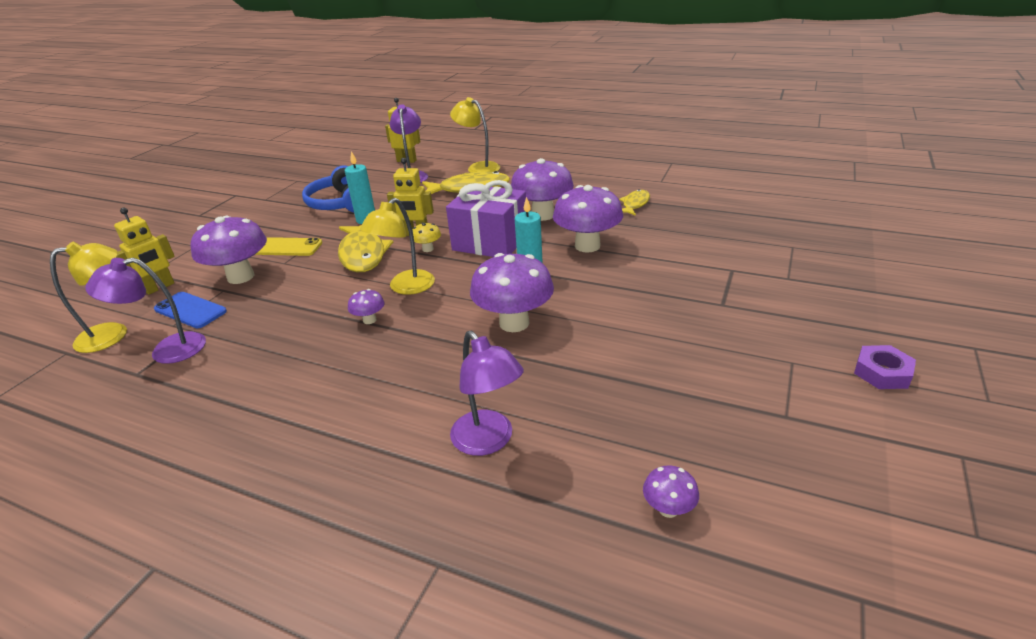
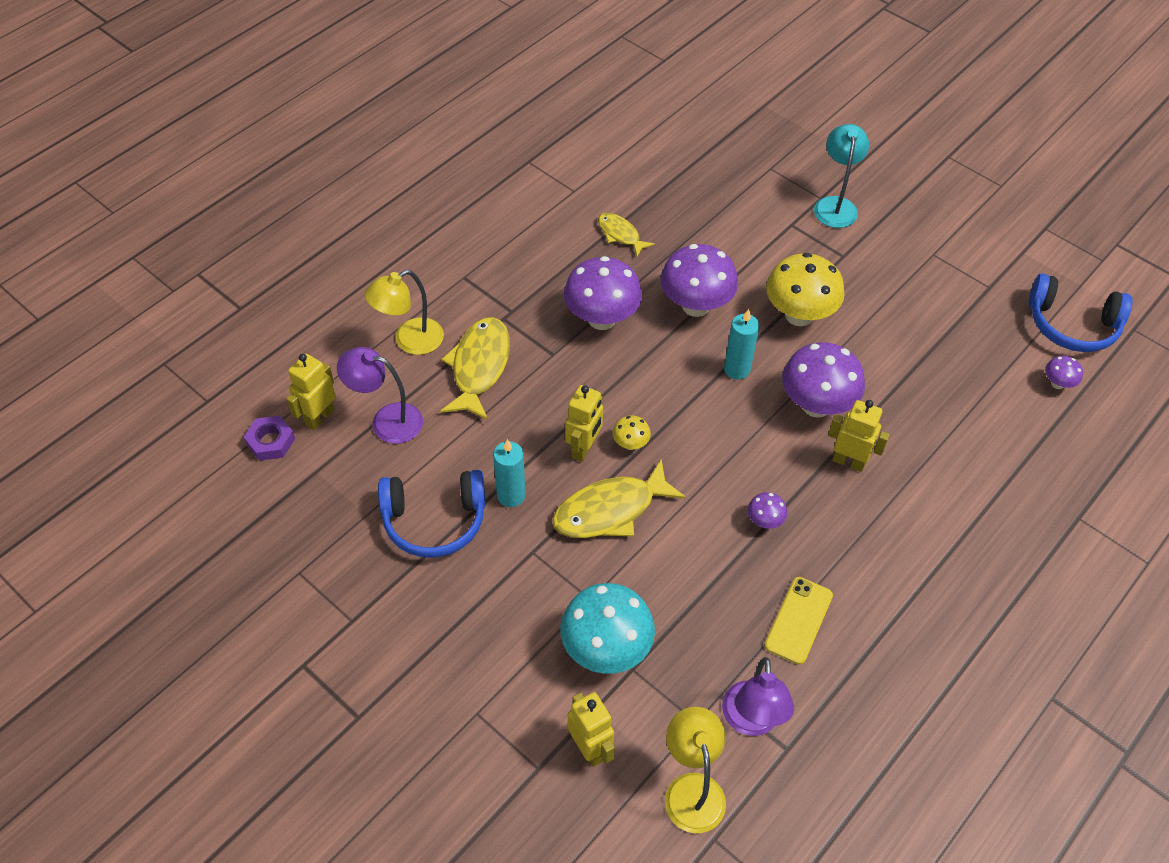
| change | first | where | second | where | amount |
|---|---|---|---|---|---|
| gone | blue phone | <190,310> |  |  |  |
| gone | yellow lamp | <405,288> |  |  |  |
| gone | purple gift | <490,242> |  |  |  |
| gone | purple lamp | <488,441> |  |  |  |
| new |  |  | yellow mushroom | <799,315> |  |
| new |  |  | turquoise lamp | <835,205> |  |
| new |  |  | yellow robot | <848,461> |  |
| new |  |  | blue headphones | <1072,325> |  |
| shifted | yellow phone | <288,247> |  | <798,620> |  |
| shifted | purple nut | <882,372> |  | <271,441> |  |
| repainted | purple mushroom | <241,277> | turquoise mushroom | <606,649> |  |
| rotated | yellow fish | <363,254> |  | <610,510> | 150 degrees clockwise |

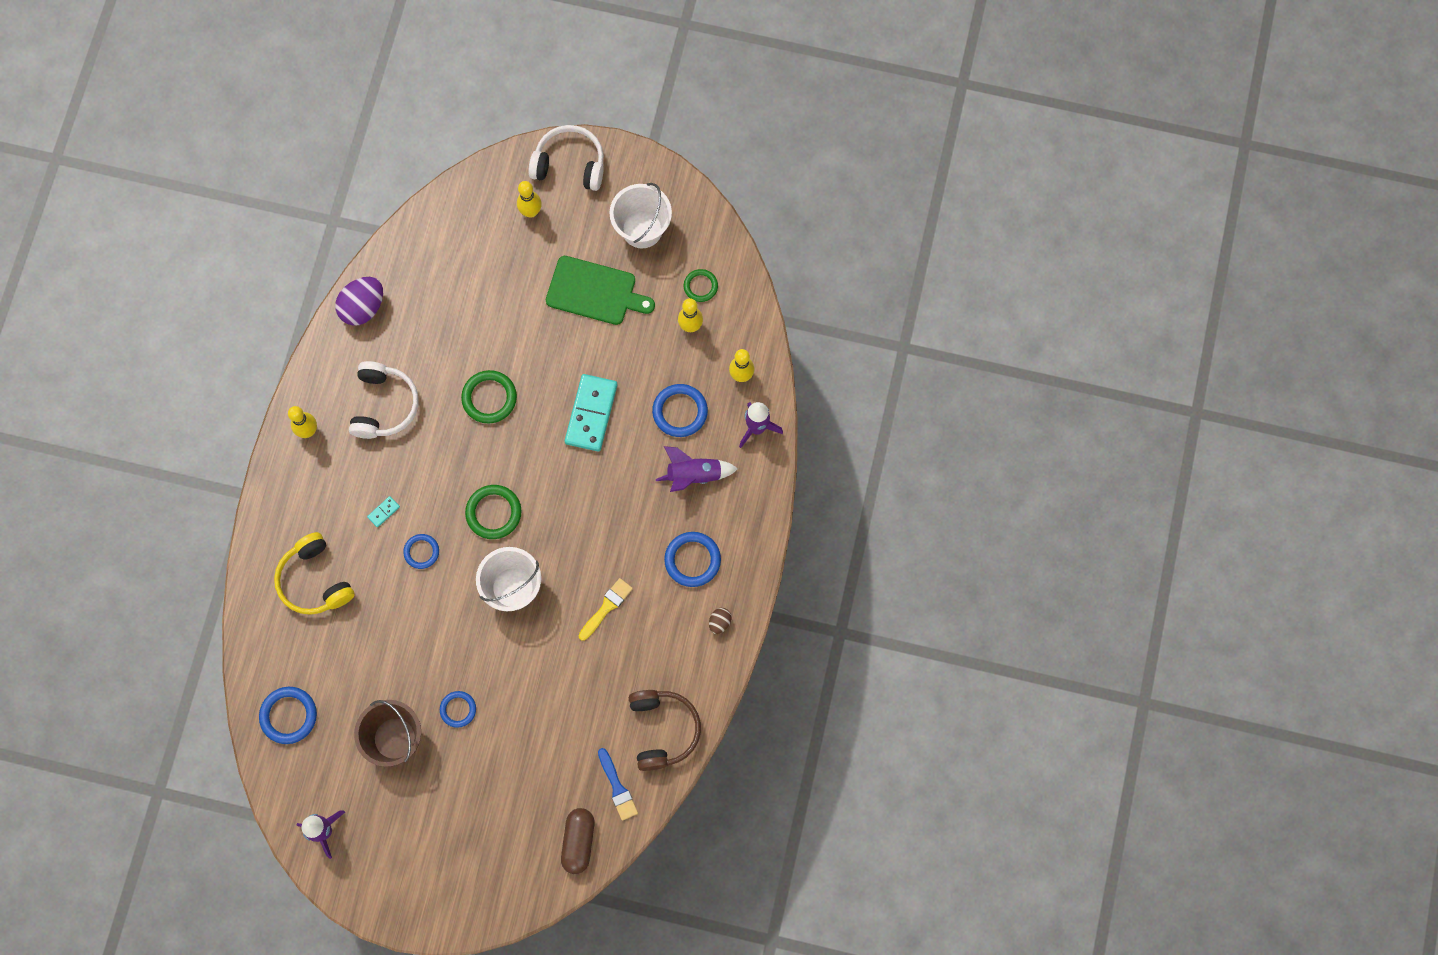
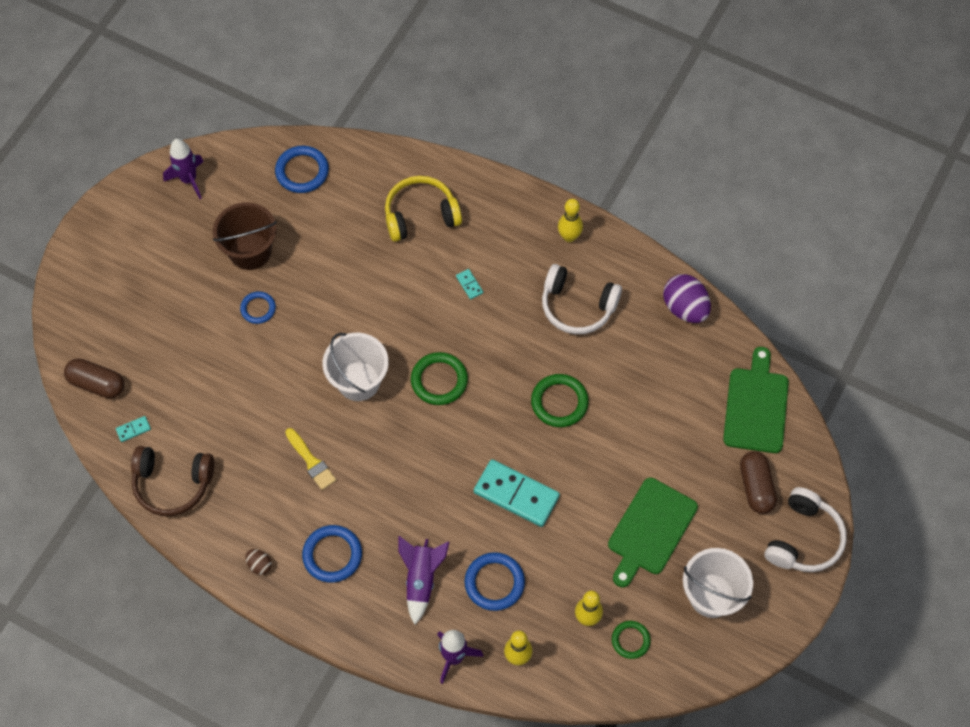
| change | first | where | second | where | amount |
|---|---|---|---|---|---|
| gone | blue ring | <421,552> |  |  |  |
| new |  |  | green cutting board | <756,406> |  |
| swapped | yellow bowling pin | <531,212> | brown capsule | <756,487> |  |
| swapped | blue brush | <617,787> | turquoise domino | <133,429> |  |

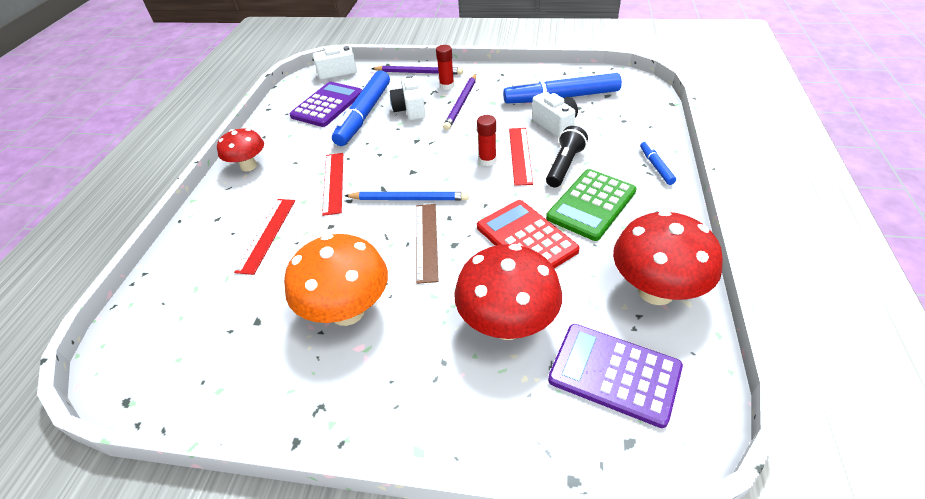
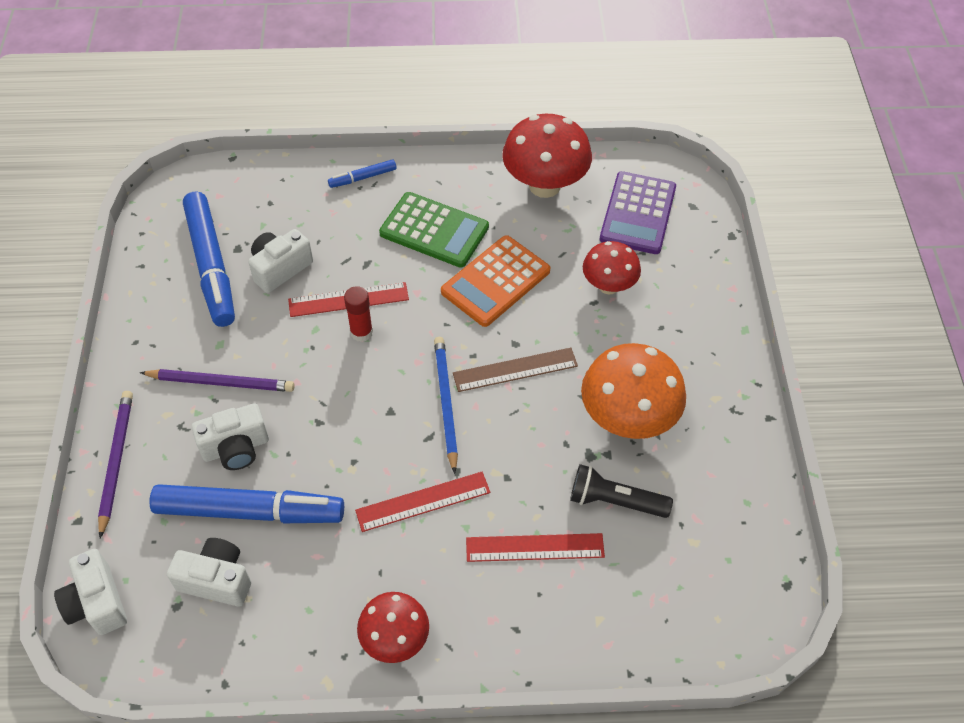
| change | first | where | second | where | amount |
|---|---|---|---|---|---|
| gone | red glue stick | <447,86> |  |  |  |
| shifted | black flashlight | <564,165> |  | <615,501> |  |
| swapped | purple calculator | <327,105> | white camera | <216,580> |  |
| repainted | red calculator | <526,239> | orange calculator | <495,281> |  |
| scaled | red mushroom | <507,324> |  | <608,286> | x0.62 |

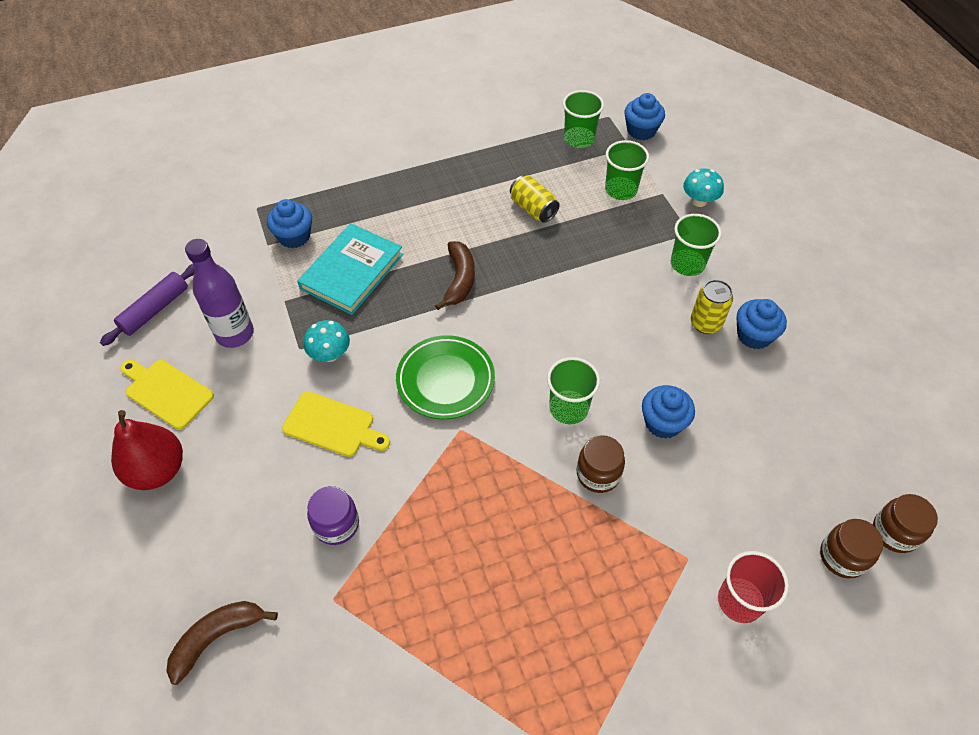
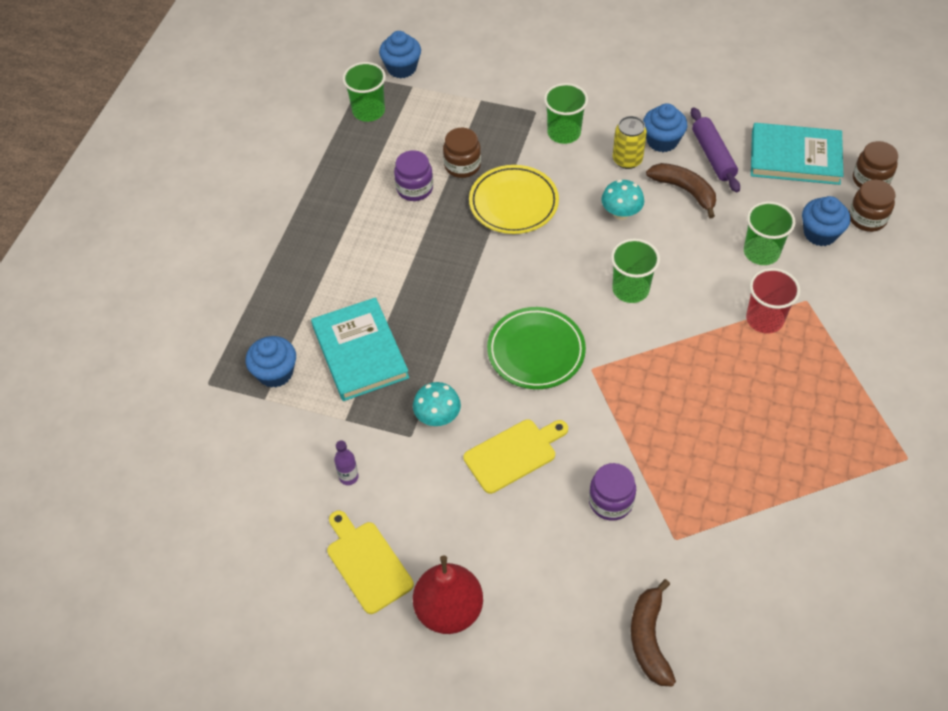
| change | first | where | second | where | amount |
|---|---|---|---|---|---|
| new |  |  | yellow plate | <513,203> |  |
| new |  |  | turquoise book | <795,157> |  |
| shifted | purple rolling pin | <155,310> |  | <713,156> |  |
| shifted | brown banana | <459,279> |  | <684,191> |  |
| shifted | brown jar | <598,474> |  | <462,166> |  |
| shifted | green cup | <621,190> |  | <761,252> |  |
| shifted | blue cupcake | <663,423> |  | <820,233> |  |
| shifted | turquoise mushroom | <699,201> |  | <621,213> |  |
| shifted | red cup | <740,601> |  | <764,319> |  |
| swapped | yellow can | <533,209> | purple jar | <414,188> |  |
| rotated | yellow cutting board | <166,392> |  | <367,563> | 75 degrees clockwise |
| scaled | purple bottle | <235,334> |  | <348,477> | x0.47 |

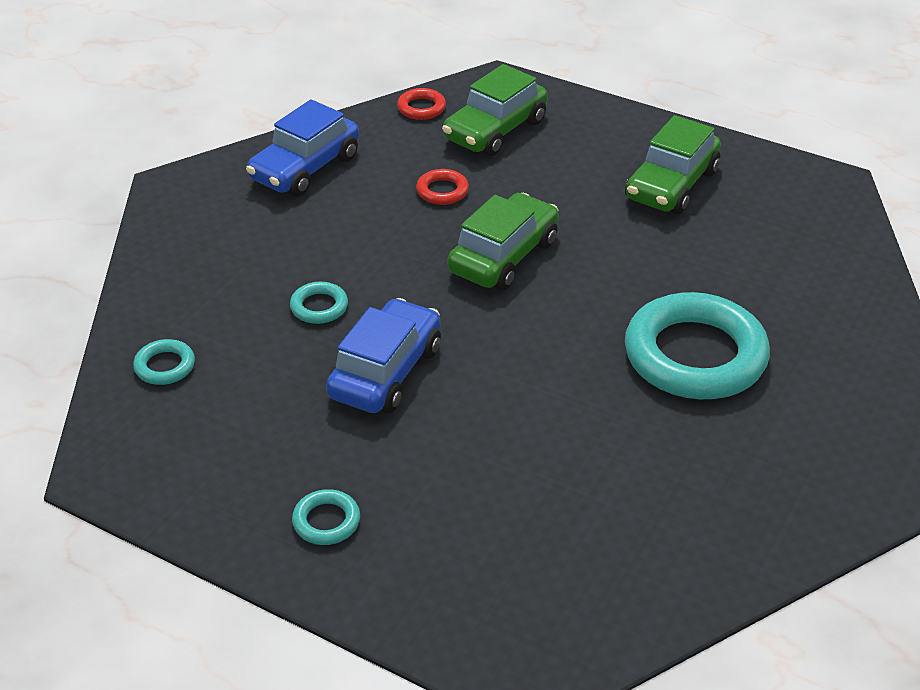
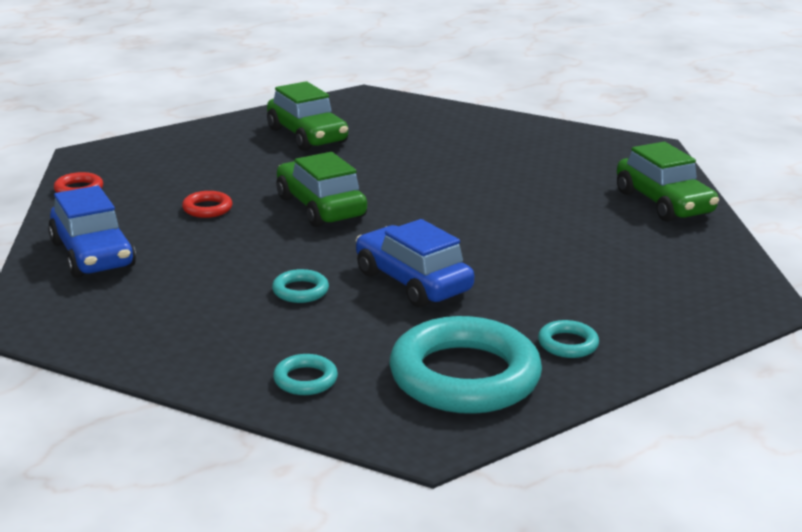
| change | first | where | second | where | amount |
|---|---|---|---|---|---|
| shifted | green car | <495,130> |  | <663,203> |  |
| shifted | turquoise ring | <695,355> |  | <464,376> |  |

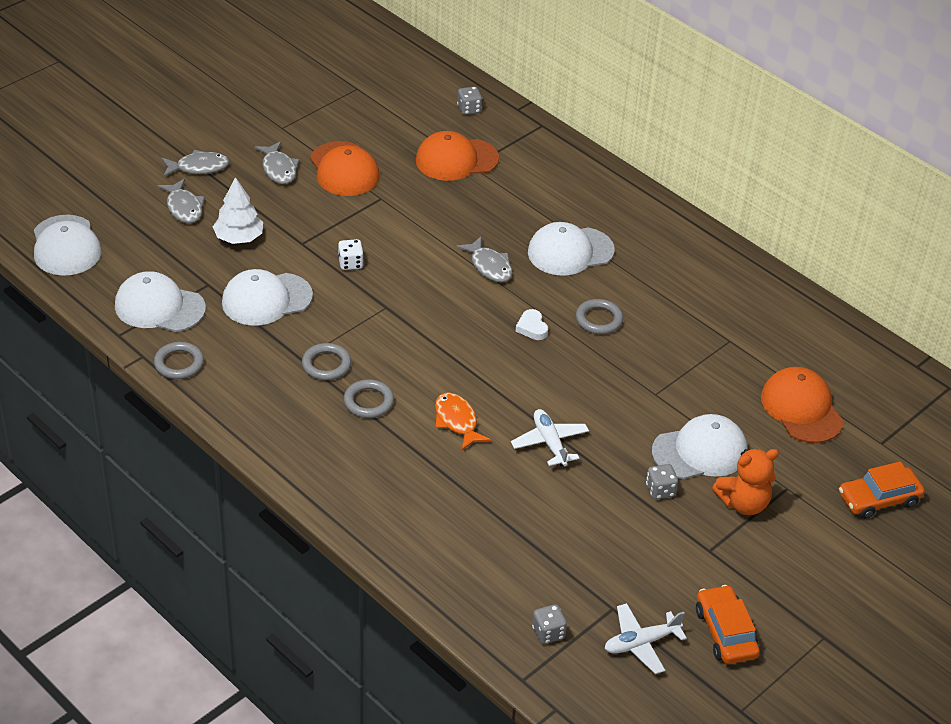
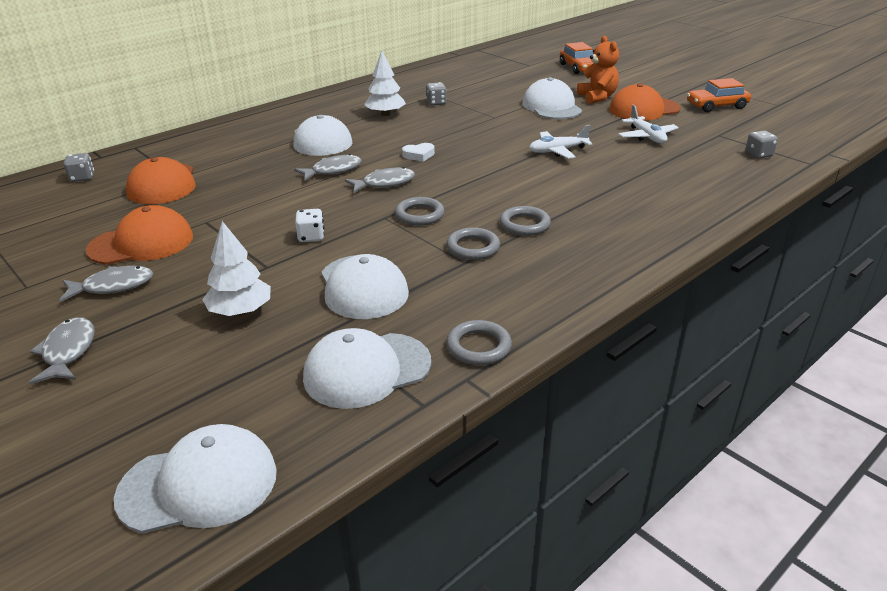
| change | first | where | second | where | amount |
|---|---|---|---|---|---|
| gone | orange fish | <457,421> |  |  |  |
| new |  |  | white tree | <385,114> |  |
| shifted | grey fish | <184,207> |  | <384,183> |  |
| shifted | grey ring | <599,319> |  | <419,215> |  |
| shifted | white plane | <641,643> |  | <646,136> |  |
| shifted | grey dice | <660,490> |  | <436,103> |  |
| shifted | orange cap | <801,408> |  | <644,109> |  |
| rotated | white cap | <159,307> |  | <367,370> | 45 degrees clockwise |

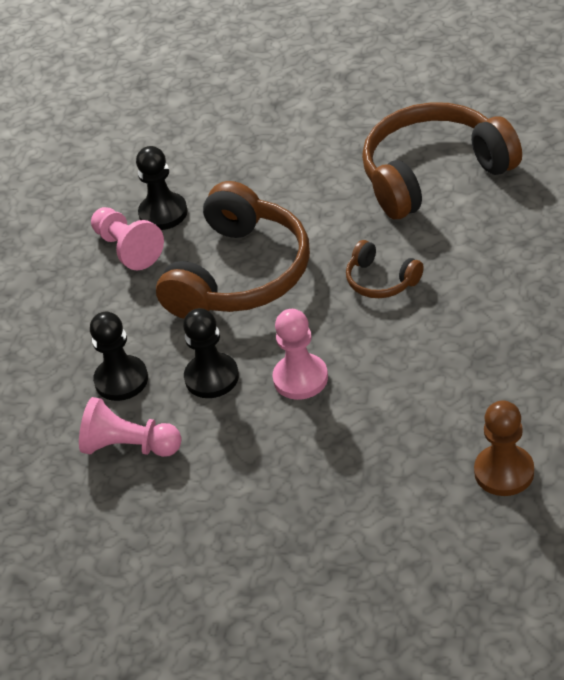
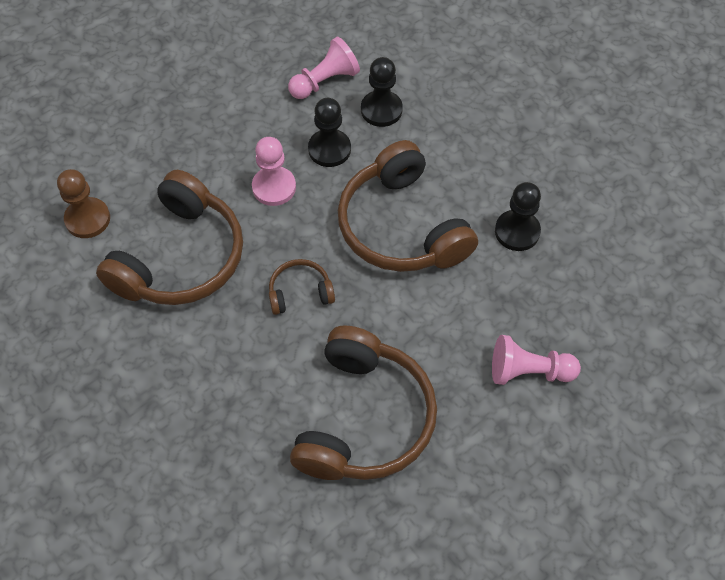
| change | first | where | second | where | amount |
|---|---|---|---|---|---|
| new |  |  | brown headphones | <180,257> |  |
| shifted | pink pawn | <127,249> |  | <528,371> |  |

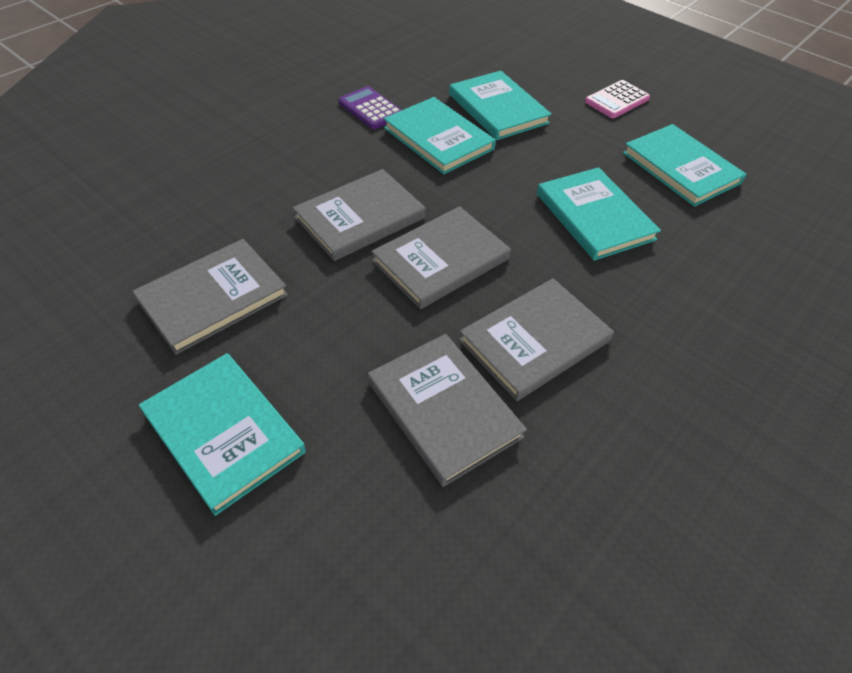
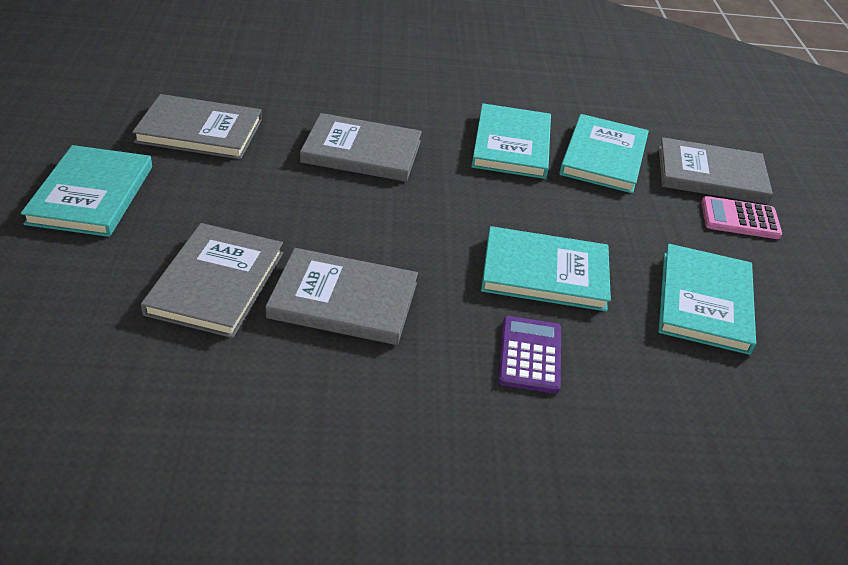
| change | first | where | second | where | amount |
|---|---|---|---|---|---|
| shifted | purple calculator | <371,109> |  | <530,355> |  |
| shifted | grey book | <441,260> |  | <711,175> |  |
| rotated | turquoise book | <594,216> |  | <545,272> | 75 degrees clockwise |

